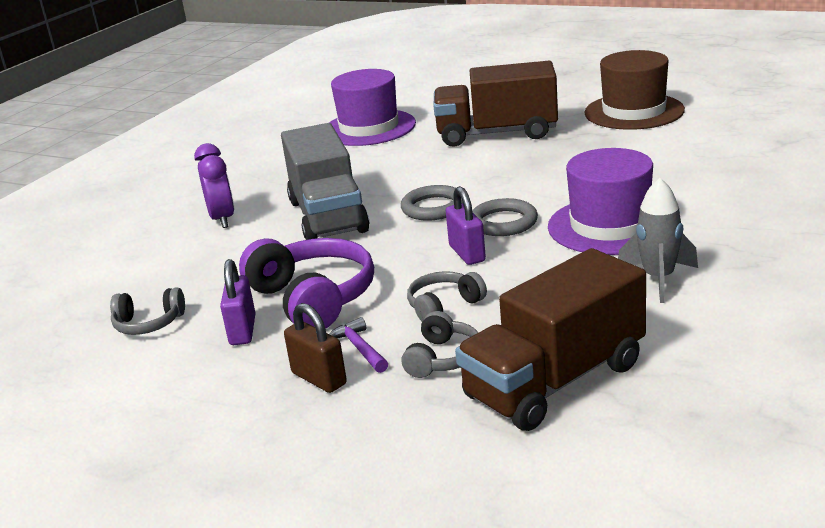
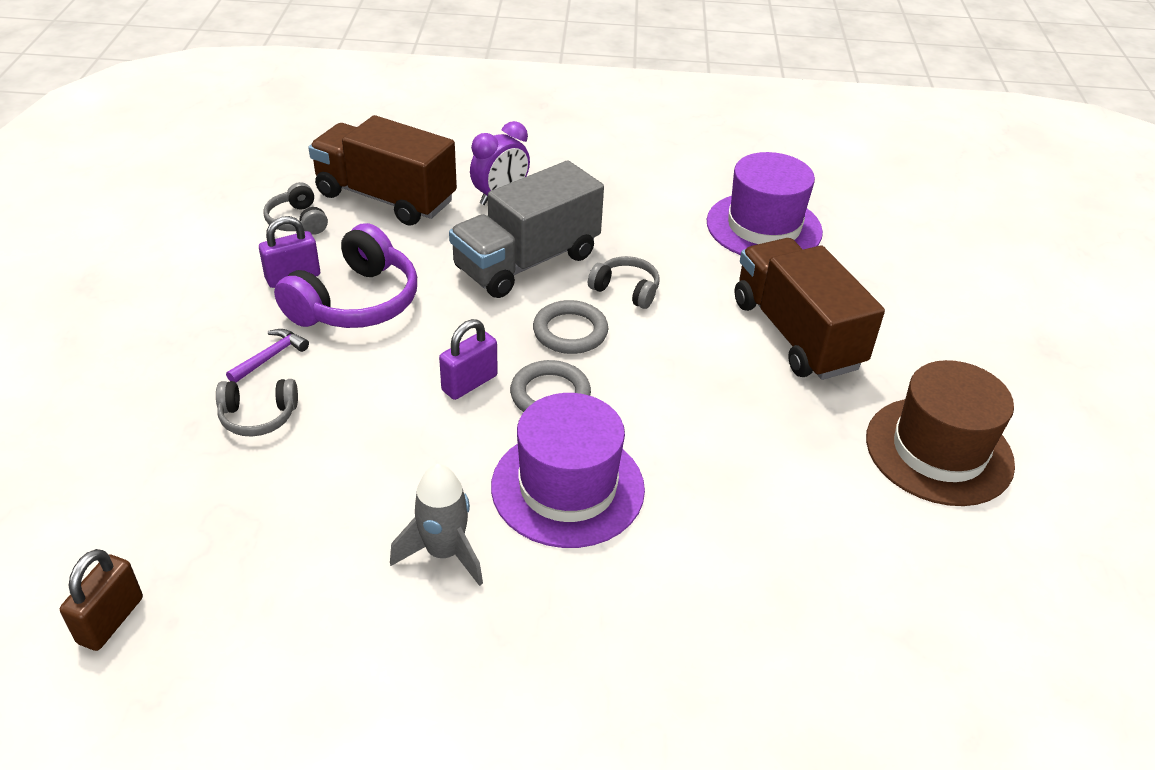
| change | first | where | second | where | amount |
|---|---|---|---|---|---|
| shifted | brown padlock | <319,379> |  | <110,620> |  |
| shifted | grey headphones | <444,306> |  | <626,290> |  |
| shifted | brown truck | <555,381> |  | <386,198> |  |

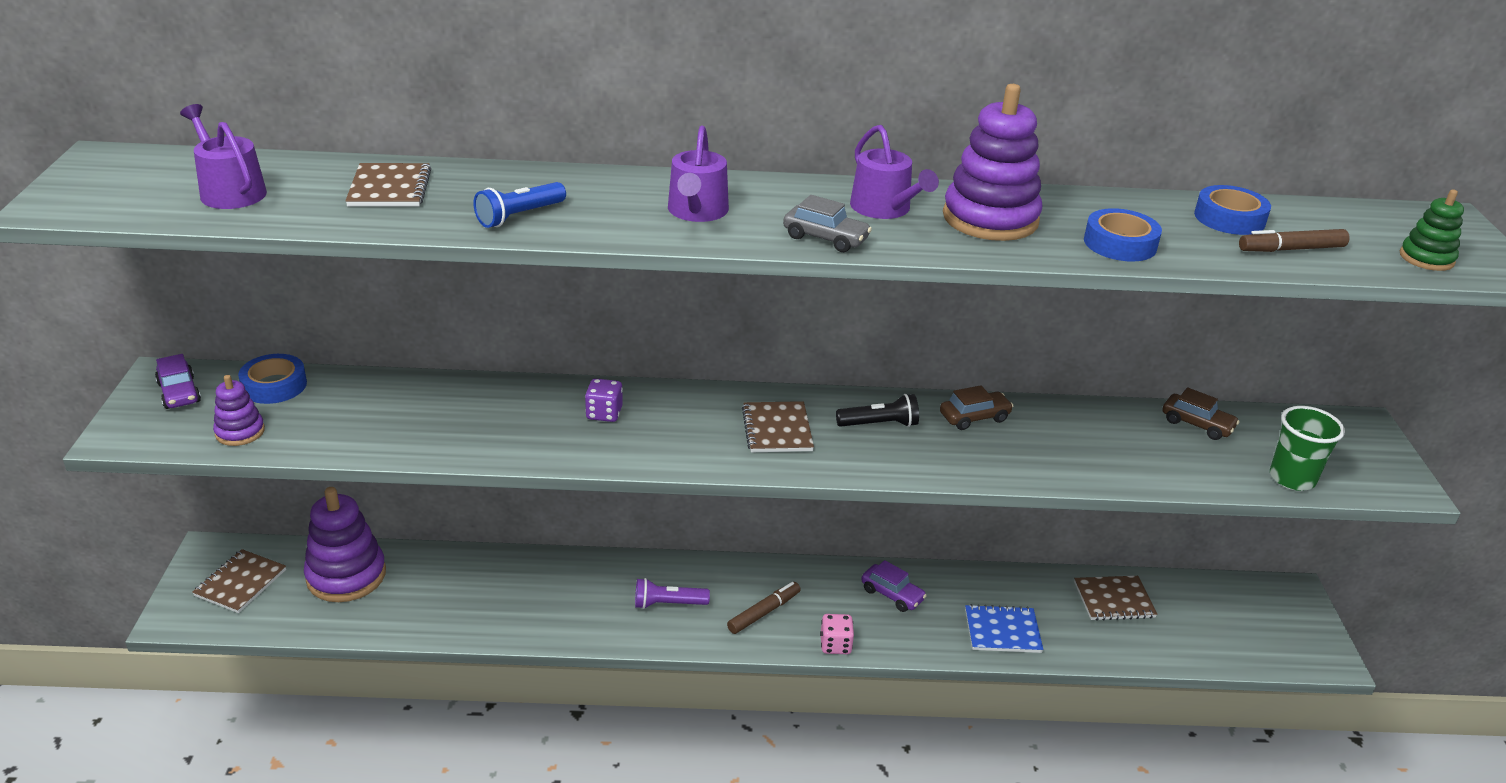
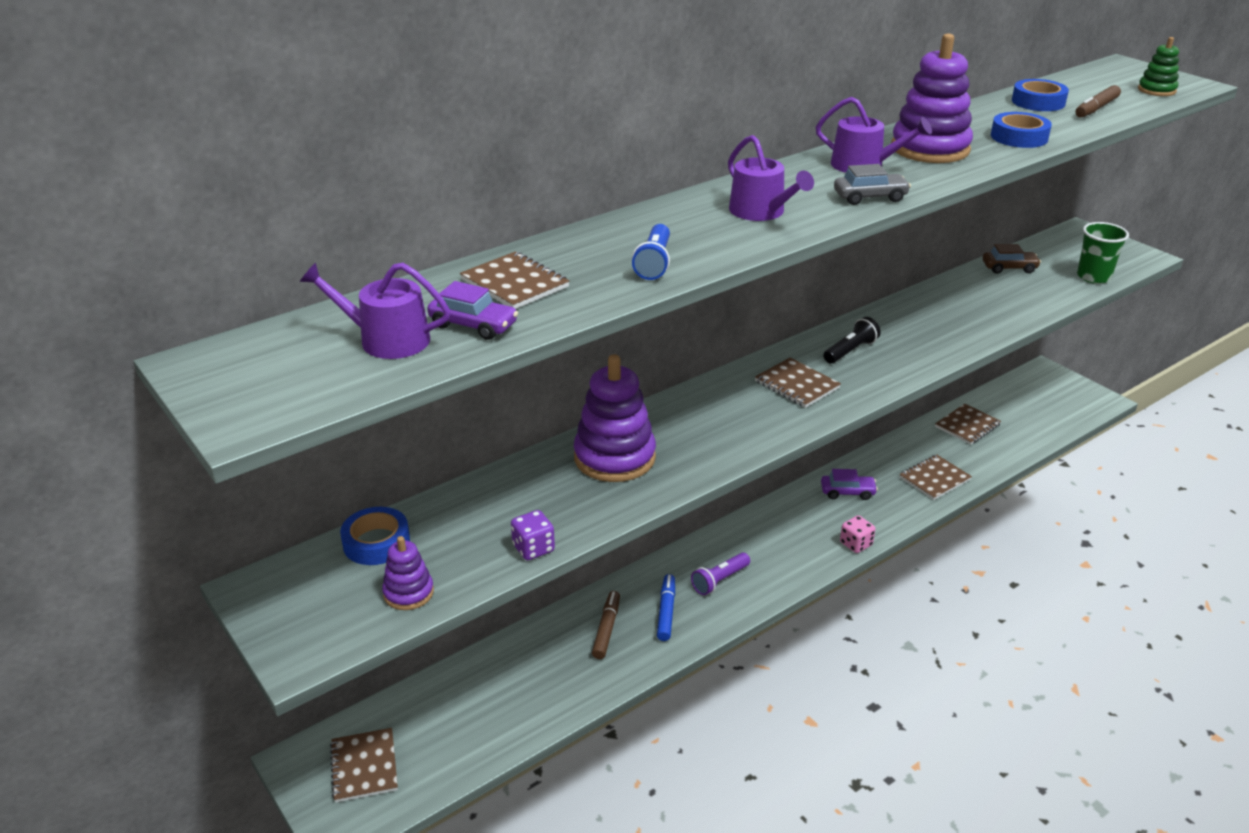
| change | first | where | second | where | amount |
|---|---|---|---|---|---|
| gone | brown car | <974,417> |  |  |  |
| new |  |  | blue marker | <666,612> |  |
| shifted | purple car | <179,393> |  | <473,325> |  |
| shifted | purple stacking toy | <346,576> |  | <614,457> |  |
| shifted | purple dice | <604,413> |  | <533,548> |  |
| shifted | brown marker | <764,612> |  | <606,629> |  |
| repainted | blue notebook | <1002,631> | brown notebook | <934,479> |  |

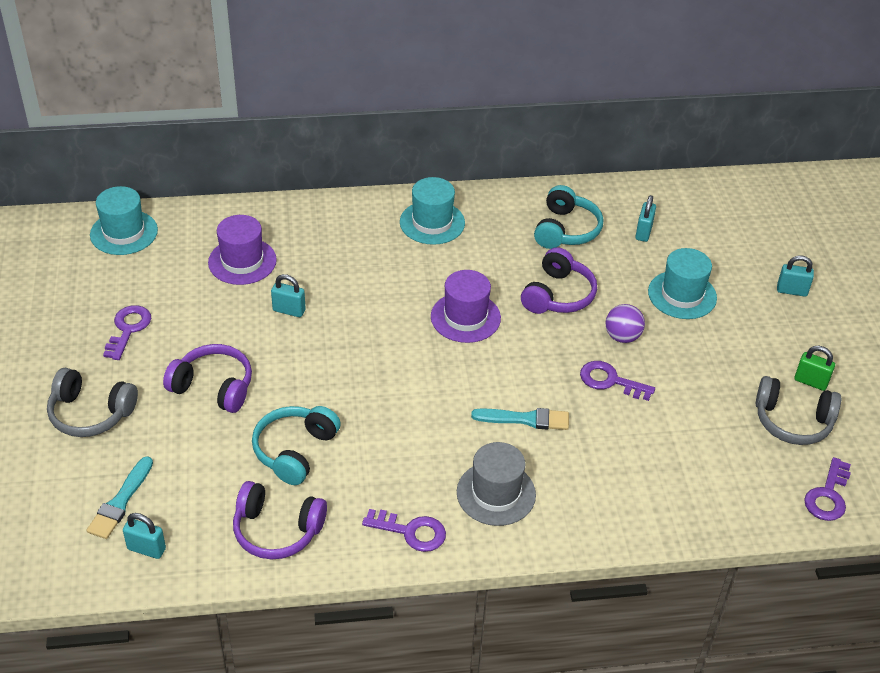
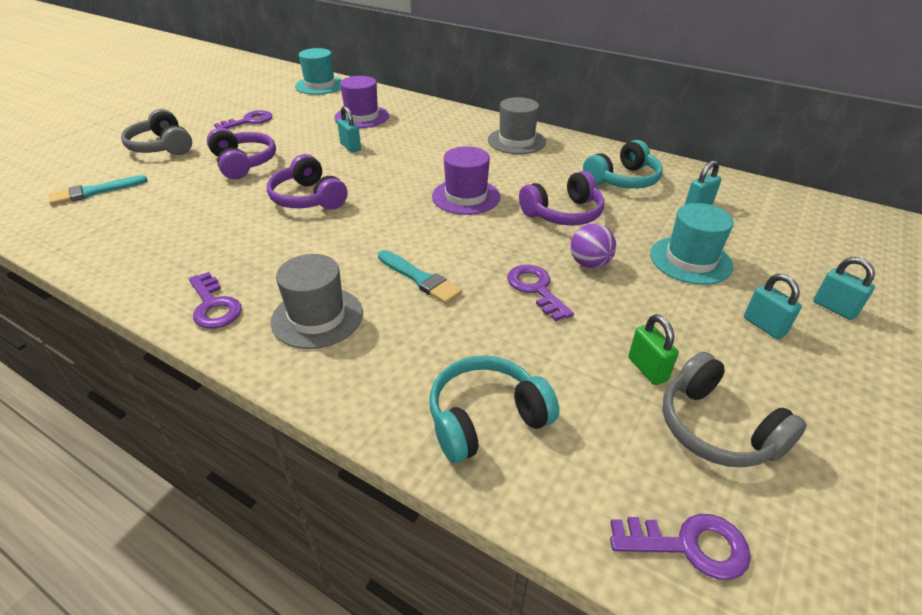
| change | first | where | second | where | amount |
|---|---|---|---|---|---|
| shifted | turquoise padlock | <146,549> |  | <764,326> |  |
| shifted | purple headphones | <277,530> |  | <308,198> |  |
| shifted | turquoise headphones | <295,451> |  | <486,418> |  |
| shifted | green padlock | <810,382> |  | <647,369> |  |
| repainted | turquoise hat | <432,222> | grey hat | <516,141> |  |
| rotated | purple key | <828,495> |  | <689,545> | 150 degrees counterclockwise |

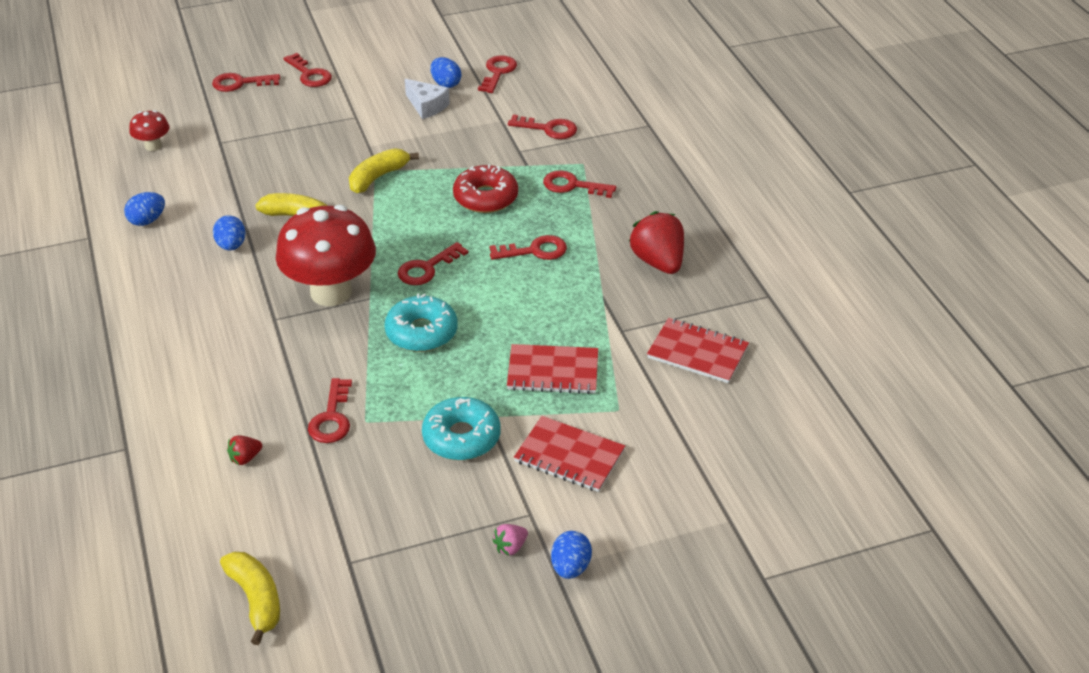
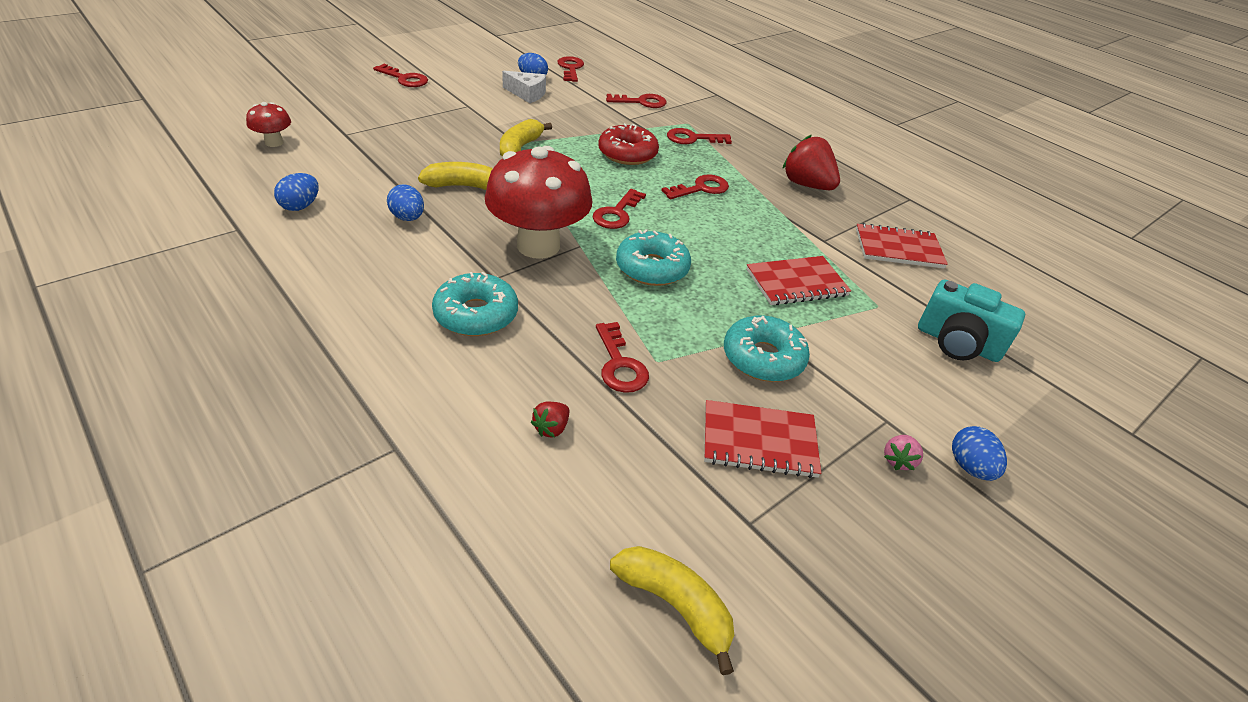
| change | first | where | second | where | amount |
|---|---|---|---|---|---|
| gone | red key | <240,83> |  |  |  |
| new |  |  | turquoise donut | <476,314> |  |
| new |  |  | turquoise camera | <957,343> |  |
| shifted | red notebook | <569,456> |  | <759,441> |  |

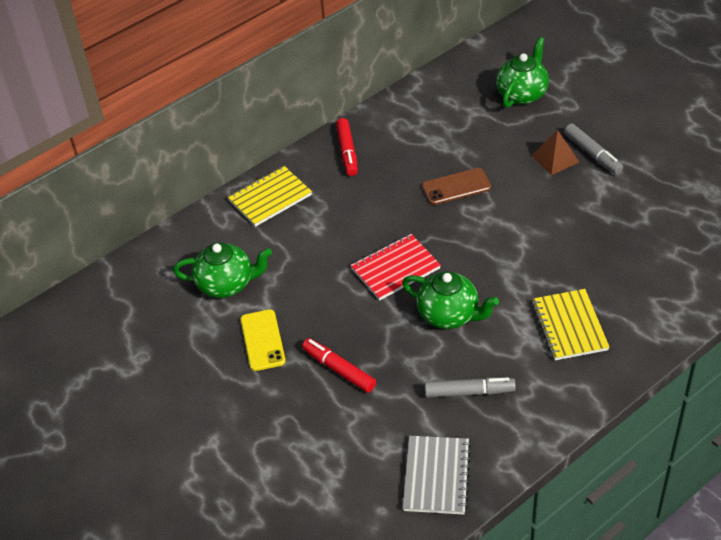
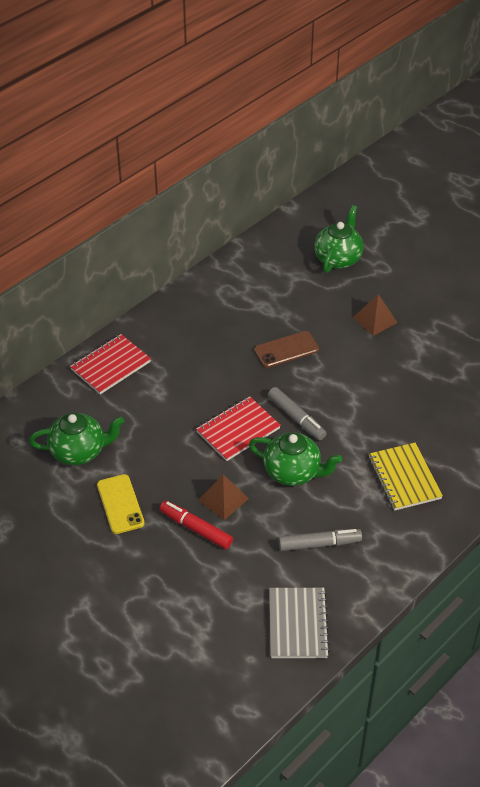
| change | first | where | second | where | amount |
|---|---|---|---|---|---|
| gone | red marker | <347,152> |  |  |  |
| new |  |  | brown pyramid | <223,499> |  |
| shifted | grey marker | <592,154> |  | <296,418> |  |
| repainted | yellow notebook | <270,198> | red notebook | <111,366> |  |

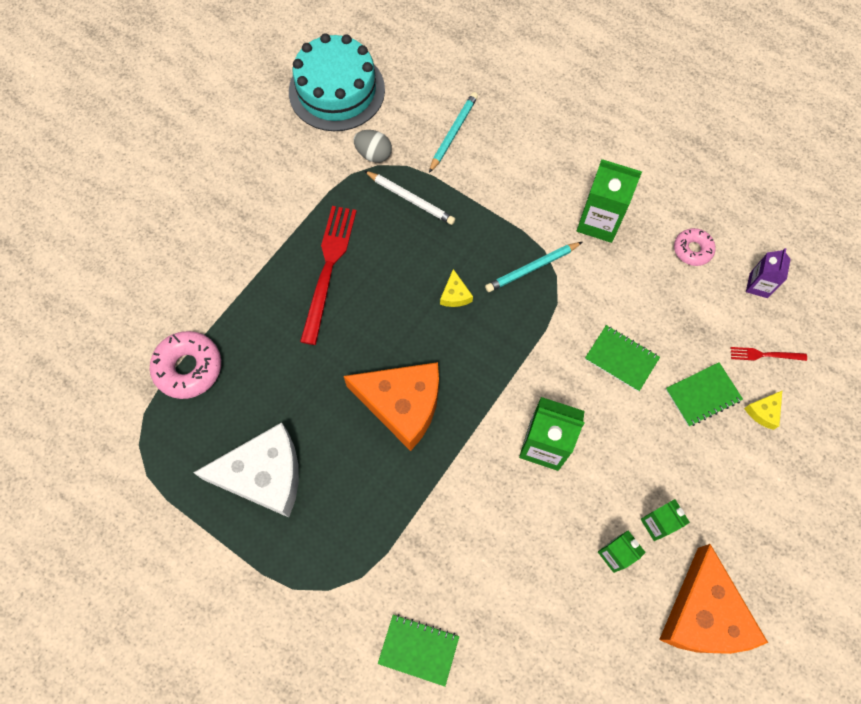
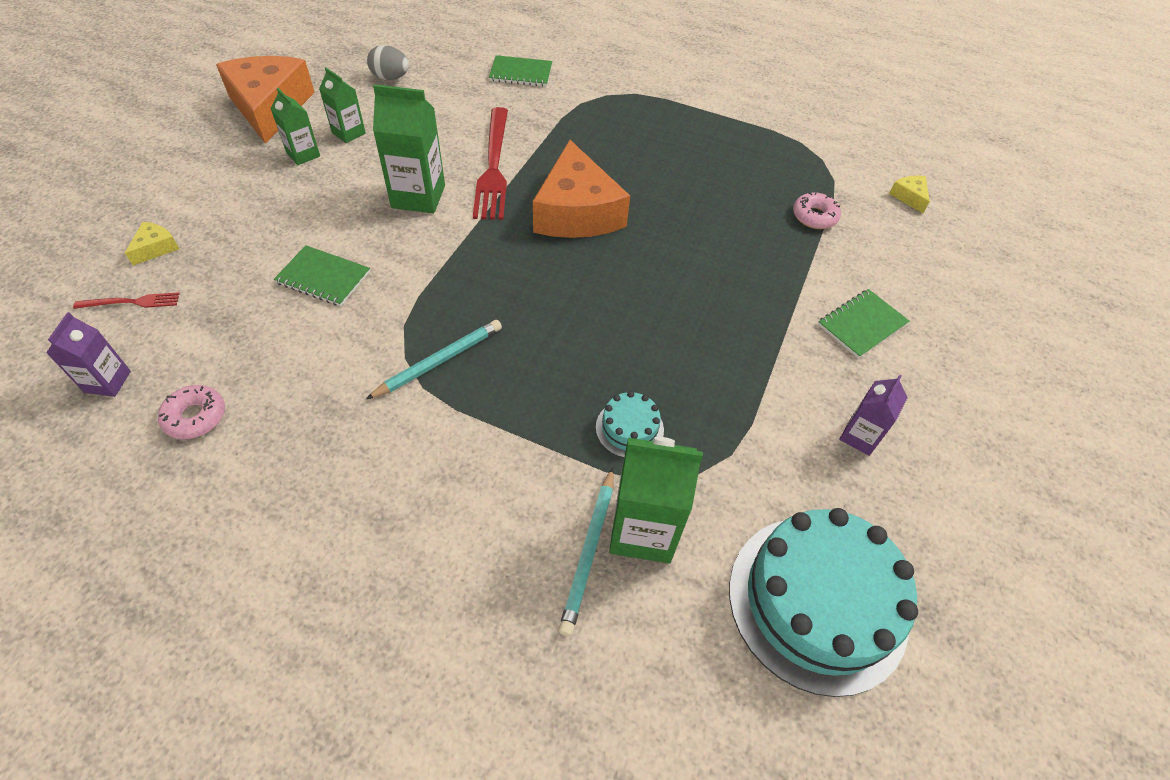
| change | first | where | second | where | amount |
|---|---|---|---|---|---|
| gone | white cheese | <264,475> |  |  |  |
| new |  |  | purple carton | <859,436> |  |
| shifted | red fork | <328,268> |  | <493,167> |  |
| shifted | grey egg | <374,154> |  | <390,78> |  |
| shifted | yellow cheese | <455,295> |  | <909,197> |  |
| shifted | green carton | <599,222> |  | <643,530> |  |
| shifted | green notebook | <703,395> |  | <861,324> |  |
| swapped | white pencil | <410,199> | turquoise cake | <629,428> |  |
| rotated | orange cheese | <402,404> |  | <577,212> | 105 degrees counterclockwise |
| scaled | pink donut | <188,368> |  | <814,216> | x0.61 |

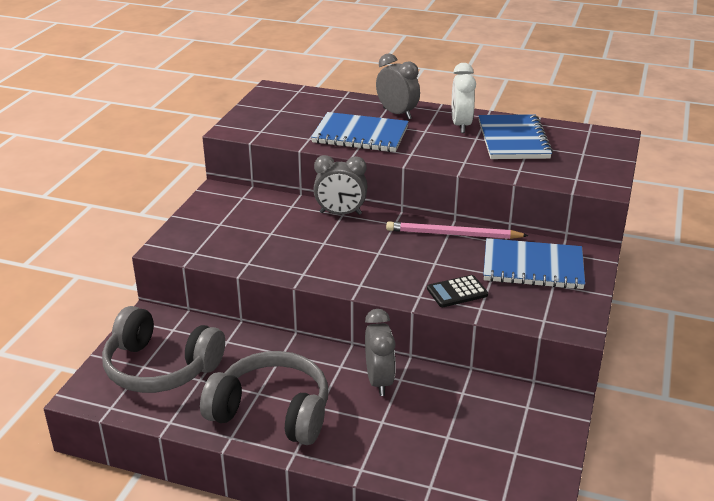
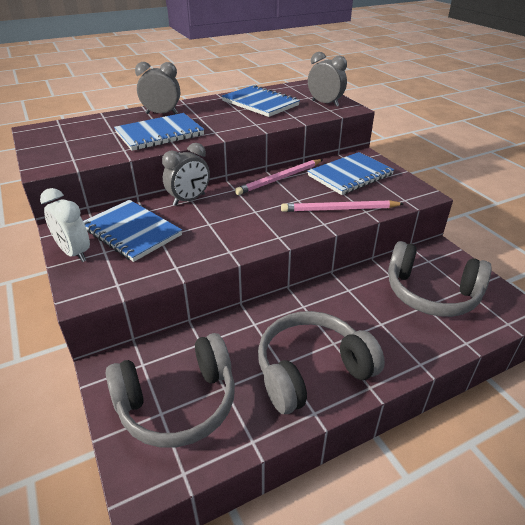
| change | first | where | second | where | amount |
|---|---|---|---|---|---|
| new |  |  | blue notebook | <131,232> |  |
| new |  |  | grey headphones | <431,293> |  |
| shifted | grey clock | <379,381> |  | <325,103> |  |
| shifted | white clock | <461,125> |  | <74,253> |  |
| swapped | black calculator | <457,292> | pink pencil | <339,209> |  |

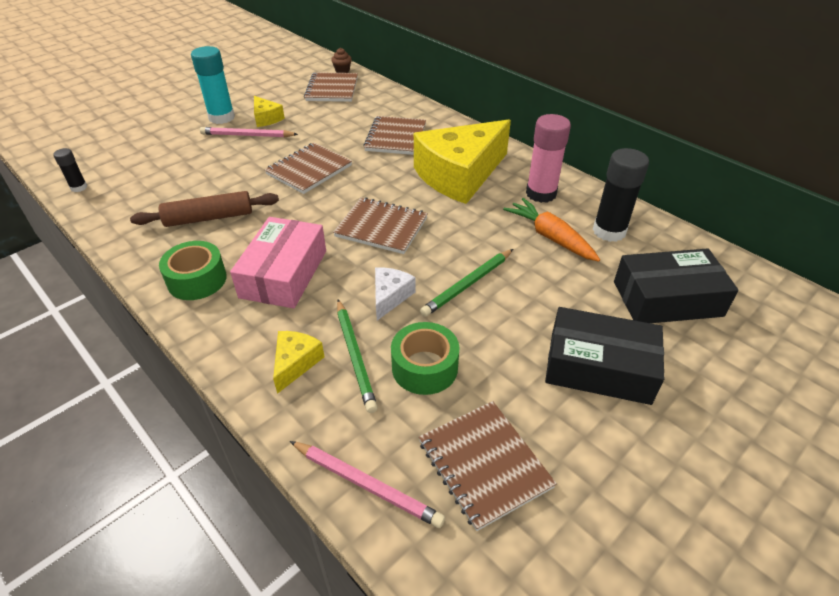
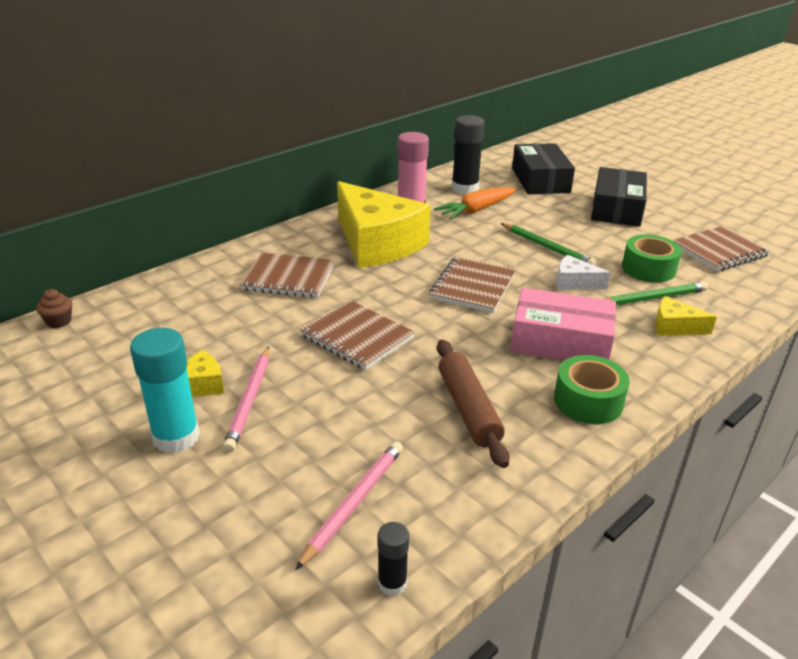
| change | first | where | second | where | amount |
|---|---|---|---|---|---|
| gone | brown notebook | <332,89> |  |  |  |
| shifted | pink pencil | <366,485> |  | <354,503> |  |

